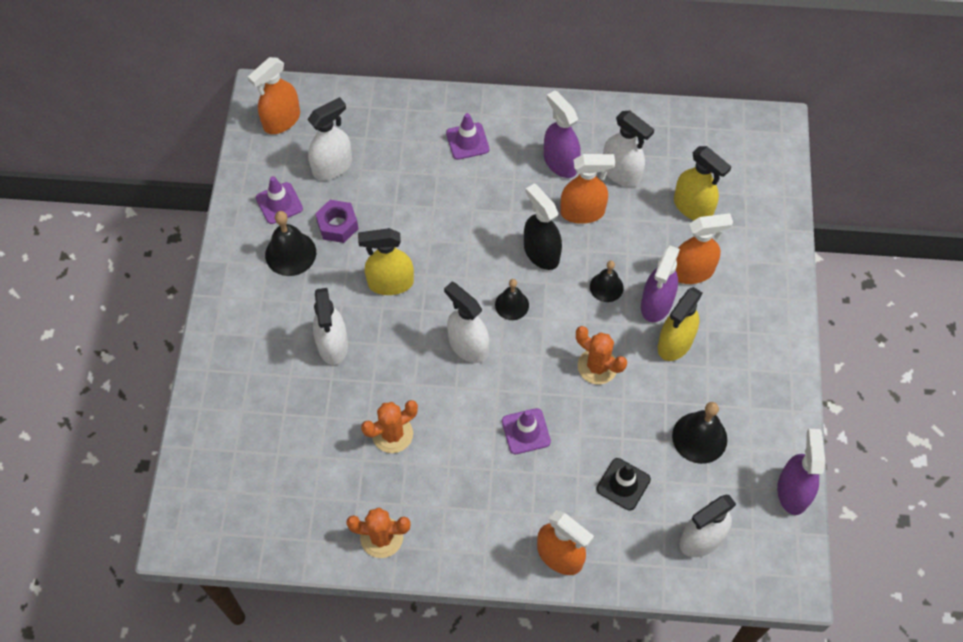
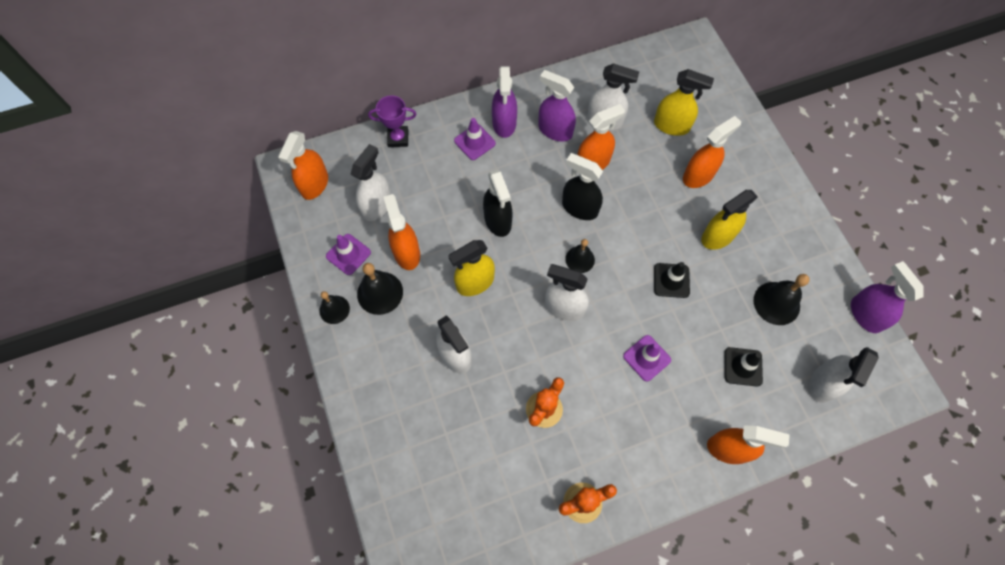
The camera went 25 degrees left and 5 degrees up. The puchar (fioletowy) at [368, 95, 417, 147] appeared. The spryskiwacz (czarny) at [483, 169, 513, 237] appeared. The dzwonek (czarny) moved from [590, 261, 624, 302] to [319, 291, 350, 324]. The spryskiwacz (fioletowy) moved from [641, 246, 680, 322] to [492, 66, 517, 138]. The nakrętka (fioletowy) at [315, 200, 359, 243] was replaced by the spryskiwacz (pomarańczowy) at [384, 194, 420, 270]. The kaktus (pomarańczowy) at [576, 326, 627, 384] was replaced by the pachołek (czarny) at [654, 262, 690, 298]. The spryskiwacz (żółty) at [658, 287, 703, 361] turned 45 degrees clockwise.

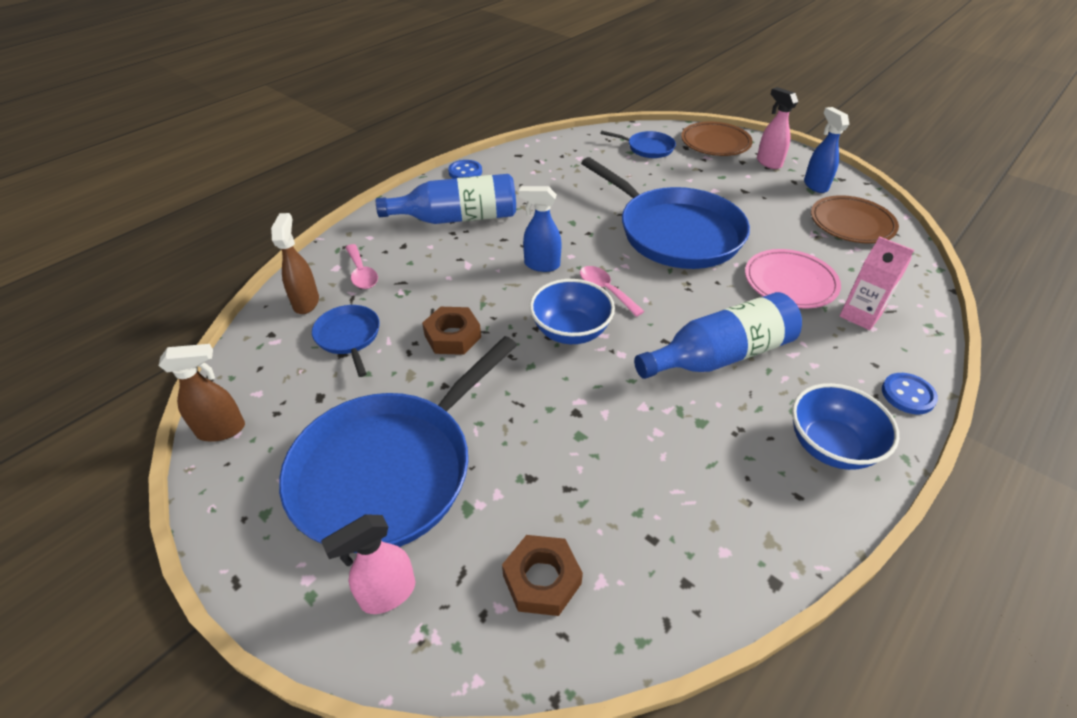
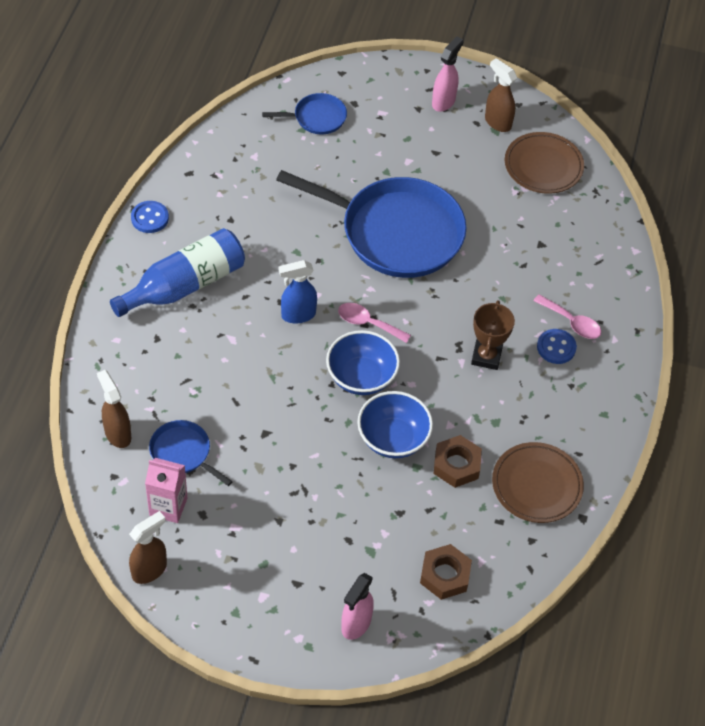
The camera went 30 degrees left and 10 degrees up. The patelnia (niebieski) at [279, 336, 517, 553] disappeared. The talerz (różowy) at [745, 249, 841, 308] disappeared. The łyżka (różowy) moved from [345, 244, 378, 289] to [533, 294, 601, 339]. The nakrętka (brązowy) moved from [422, 307, 481, 355] to [433, 435, 482, 488]. The talerz (brązowy) moved from [681, 122, 753, 156] to [492, 442, 584, 523]. The miska (niebieski) moved from [792, 383, 899, 470] to [357, 391, 433, 458]. The karton mleka (różowy) moved from [839, 236, 914, 330] to [145, 458, 187, 523]. The guzik (niebieski) moved from [882, 373, 938, 415] to [537, 329, 577, 364]. The butelka (niebieski) at [634, 292, 802, 379] was replaced by the puchar (brązowy) at [471, 300, 515, 370]. The spryskiwacz (niebieski) at [804, 107, 849, 193] became the spryskiwacz (brązowy) at [485, 58, 517, 132]. The spryskiwacz (różowy) at [757, 87, 798, 169] turned 90 degrees clockwise.

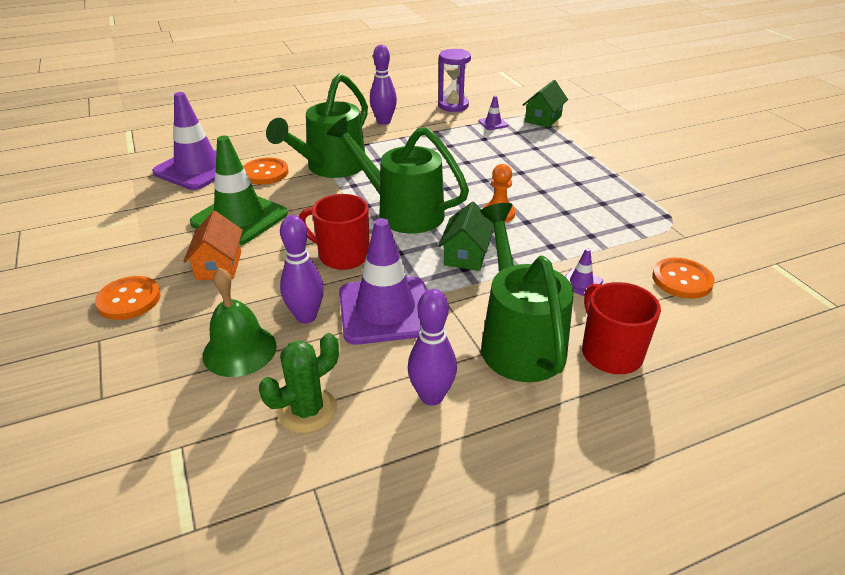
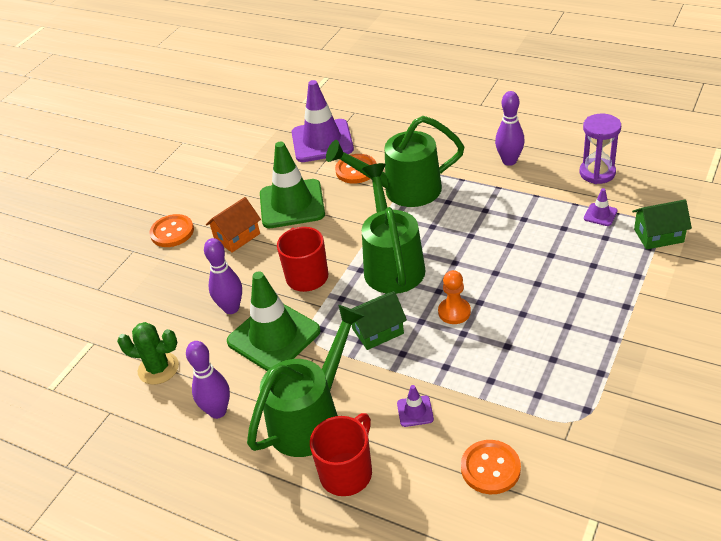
The camera went 55 degrees right and 5 degrees up. The dzwonek (zielony) at [202, 267, 277, 377] disappeared. The pachołek (fioletowy) at [339, 218, 426, 345] became the pachołek (zielony) at [227, 271, 321, 371].

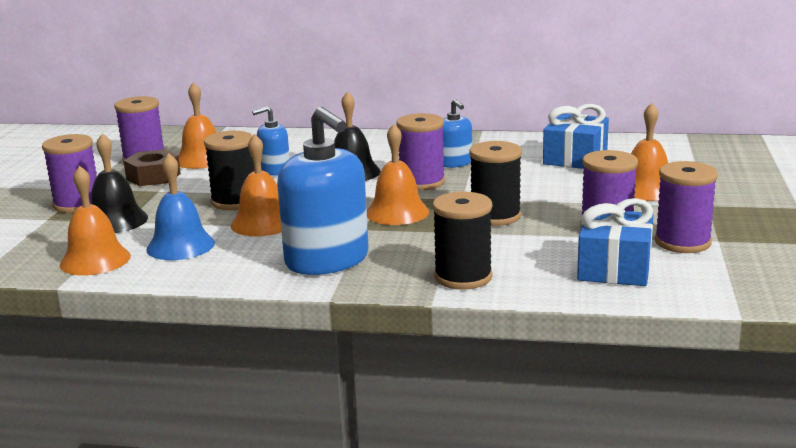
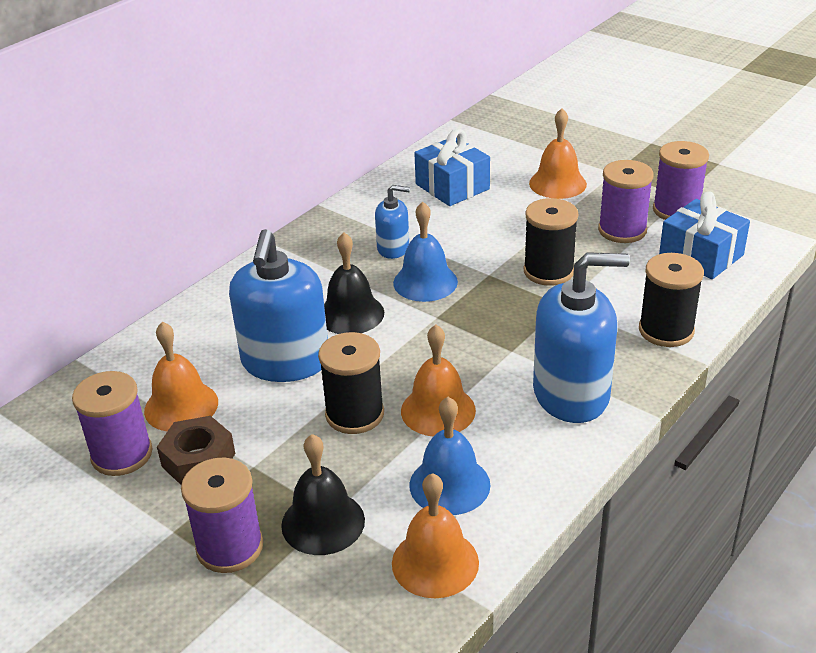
The camera went 60 degrees left and 15 degrees up. The dzwonek (pomarańczowy) at [367, 124, 429, 225] disappeared. The szpulka (fioletowy) at [396, 113, 445, 190] was replaced by the dzwonek (niebieski) at [393, 202, 458, 302]. The dozownik mydła (niebieski) at [252, 106, 290, 176] changed to 1.92 times the size.

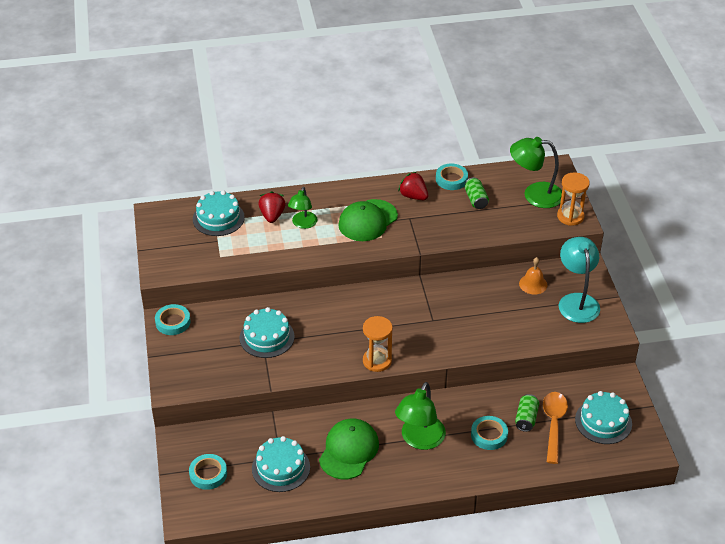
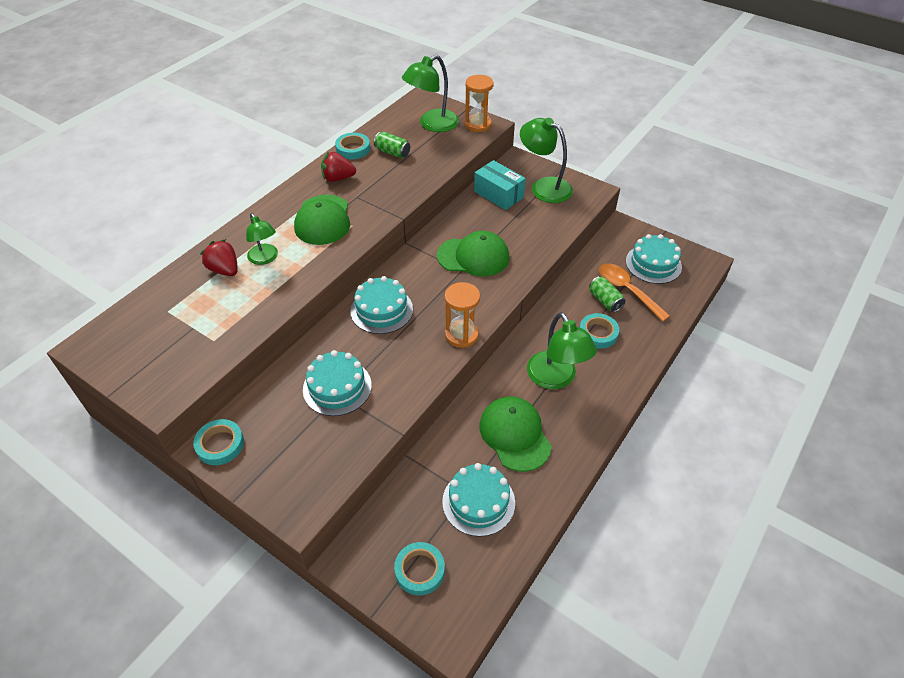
The camera went 45 degrees left and 5 degrees up. The czapka (zielony) at [437, 231, 510, 276] appeared. The tort (turkusowy) moved from [193, 190, 245, 236] to [350, 276, 413, 334]. The dzwonek (pomarańczowy) at [519, 257, 547, 295] was replaced by the pudełko (turkusowy) at [474, 160, 526, 210]. The lampka (turkusowy) at [559, 237, 600, 323] became the lampka (zielony) at [520, 118, 573, 203].

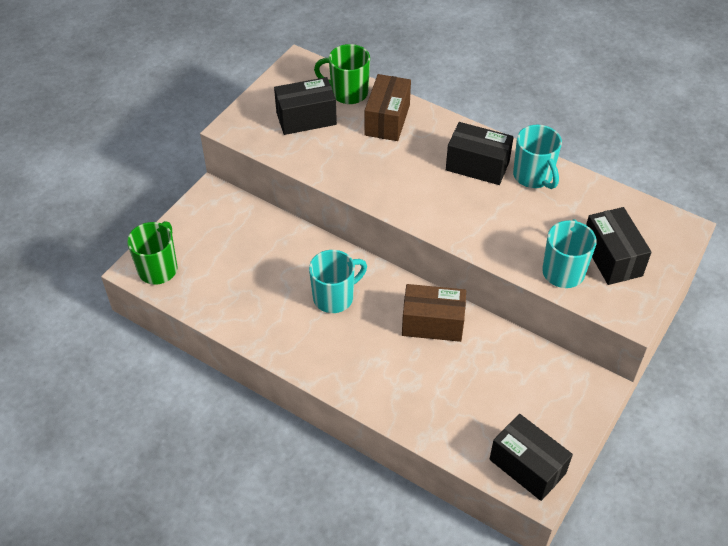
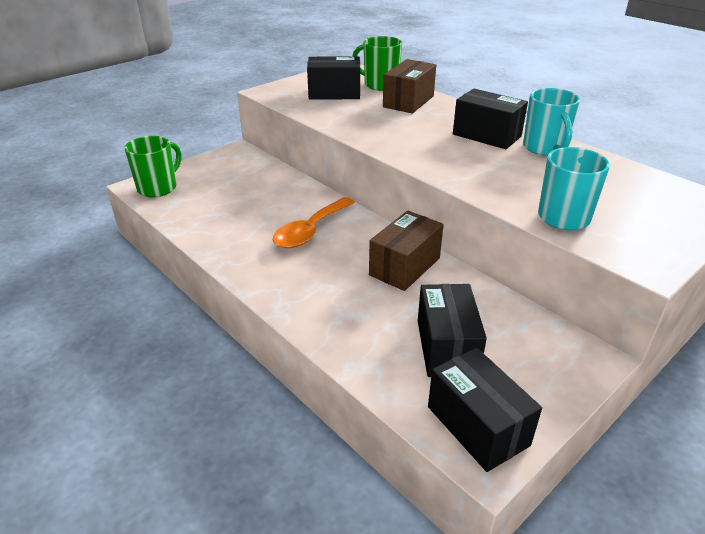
The camera went 15 degrees right and 15 degrees down. The pudełko (czarny) moved from [586, 207, 652, 285] to [418, 284, 487, 377]. The kubek (turkusowy) at [309, 250, 367, 313] was replaced by the łyżka (pomarańczowy) at [273, 197, 355, 248]. The pudełko (brązowy) at [402, 284, 466, 342] turned 75 degrees counterclockwise.

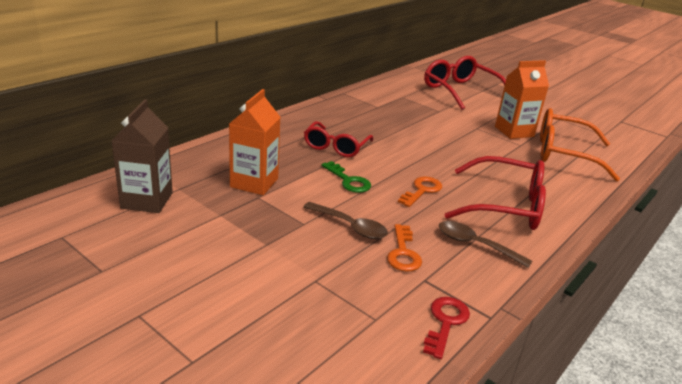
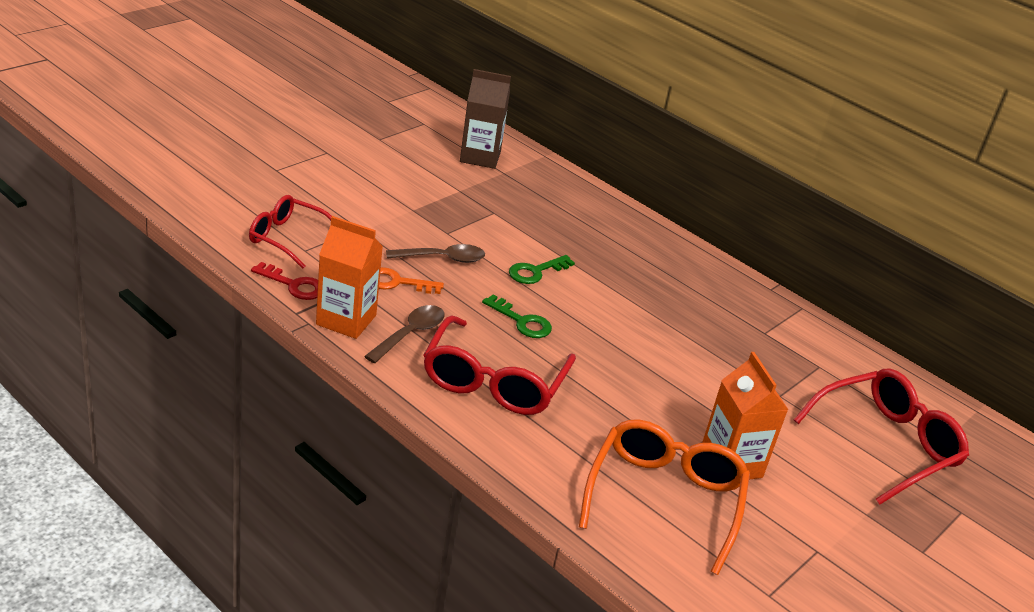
The camera went 90 degrees right and 5 degrees up. The karton mleka (pomarańczowy) moved from [229, 89, 281, 195] to [316, 216, 383, 339]. The okulary (czerwony) moved from [304, 121, 373, 157] to [249, 195, 332, 269]. The klucz (pomarańczowy) at [398, 176, 442, 207] became the klucz (zielony) at [482, 295, 552, 338]. The łyżka (brązowy) at [303, 202, 388, 239] turned 135 degrees counterclockwise.

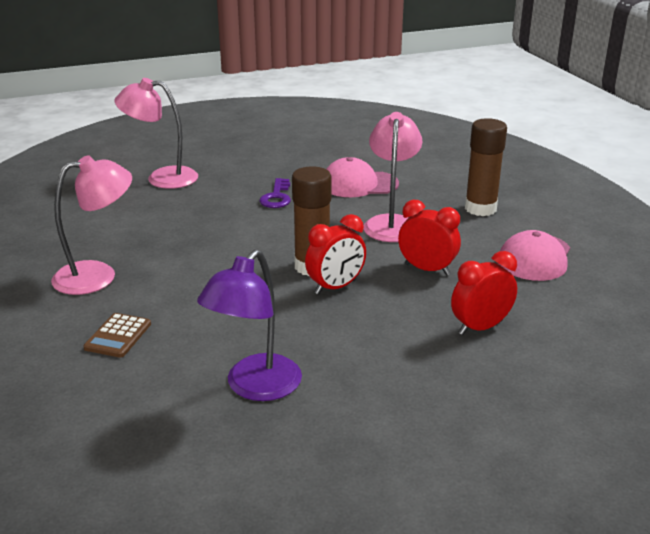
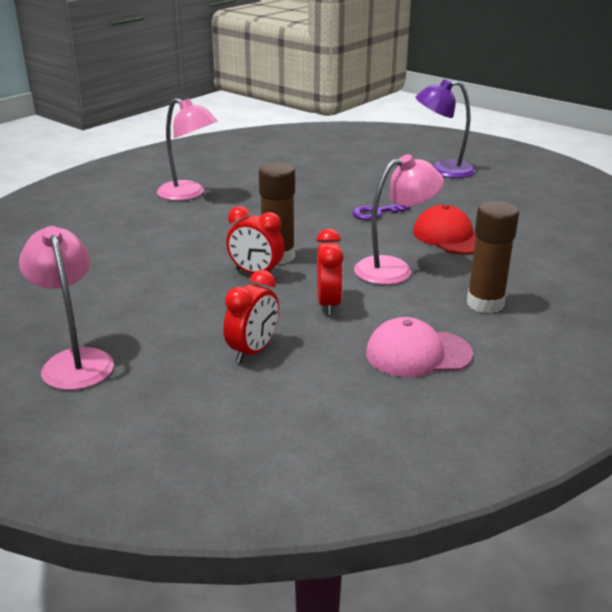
The camera went 60 degrees right and 0 degrees up. The kalkulator (brązowy) at [83, 313, 151, 358] disappeared. The lampka (różowy) moved from [115, 78, 198, 189] to [19, 226, 114, 390]. The lampka (fioletowy) moved from [197, 250, 302, 401] to [416, 79, 476, 178]. The czapka (różowy) at [327, 157, 399, 197] became the czapka (czerwony) at [413, 205, 476, 255]. The budzik (czerwony) at [451, 251, 517, 335] turned 90 degrees clockwise.

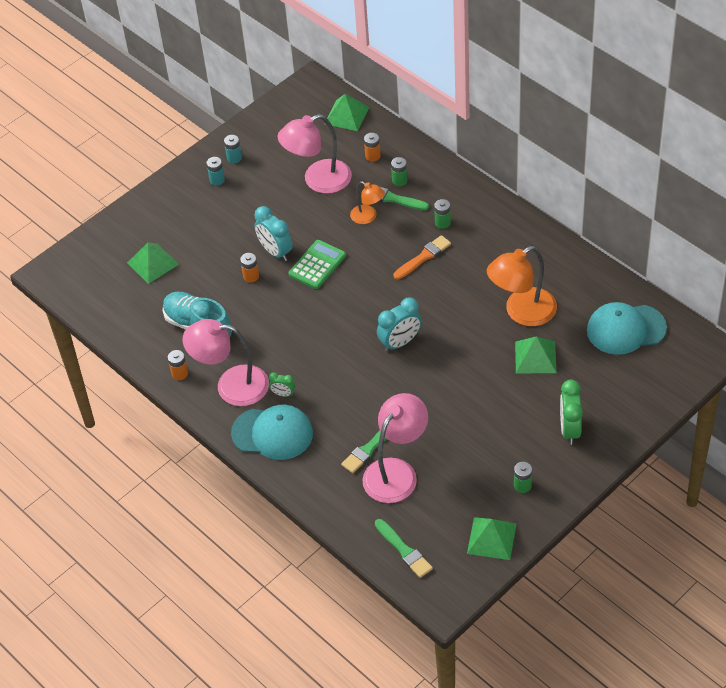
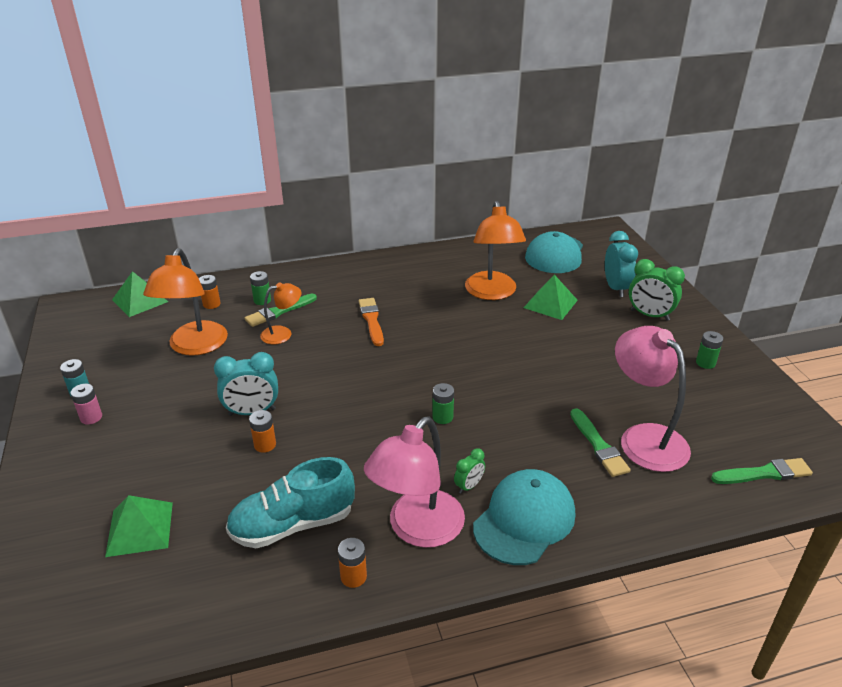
The camera went 65 degrees left and 15 degrees down. The kalkulator (zielony) at [288, 240, 346, 289] disappeared. The piramida (zielony) at [467, 517, 517, 560] disappeared. The budzik (turkusowy) moved from [377, 297, 422, 352] to [605, 231, 638, 297]. The bateria (zielony) moved from [434, 199, 451, 229] to [432, 383, 454, 424]. The bateria (turkusowy) at [206, 157, 225, 186] became the bateria (różowy) at [71, 384, 102, 425]. The lampka (różowy) at [277, 114, 352, 194] became the lampka (pomarańczowy) at [143, 248, 228, 356].

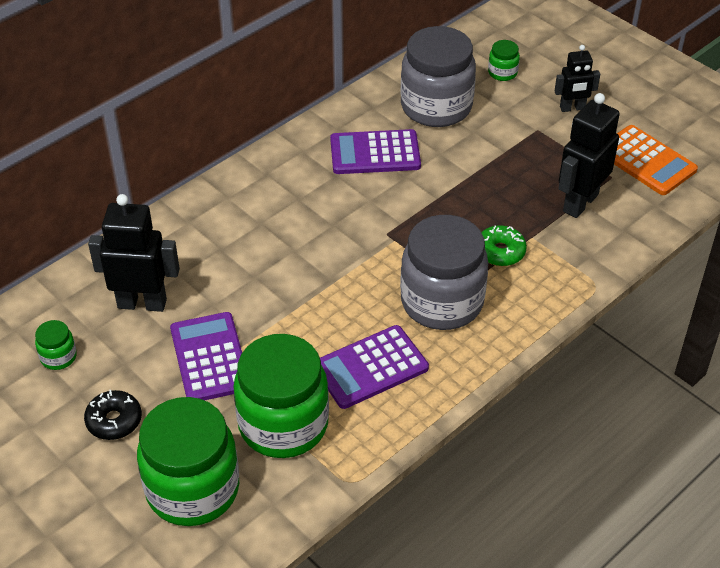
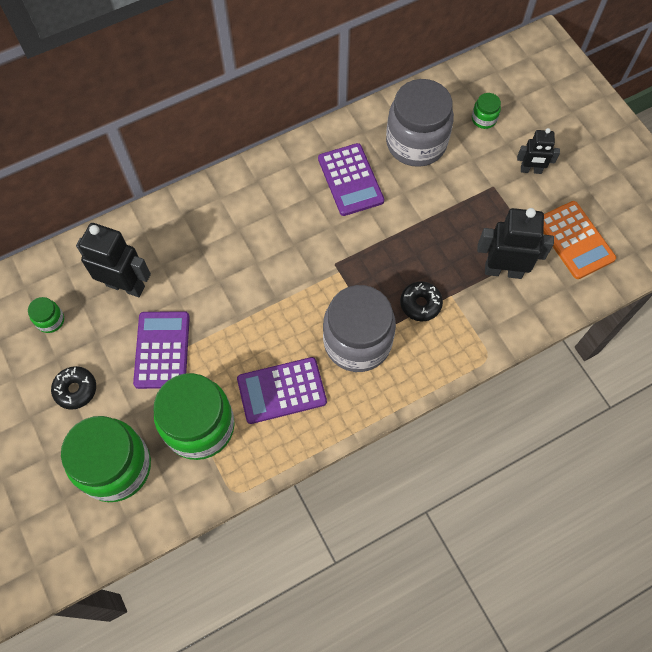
The camera went 15 degrees right and 20 degrees up. The donut (zielony) at [481, 225, 527, 266] became the donut (czarny) at [400, 281, 443, 321]. The kalkulator (fioletowy) at [330, 129, 421, 174] turned 120 degrees counterclockwise. The robot (czarny) at [558, 93, 620, 218] turned 45 degrees clockwise.

